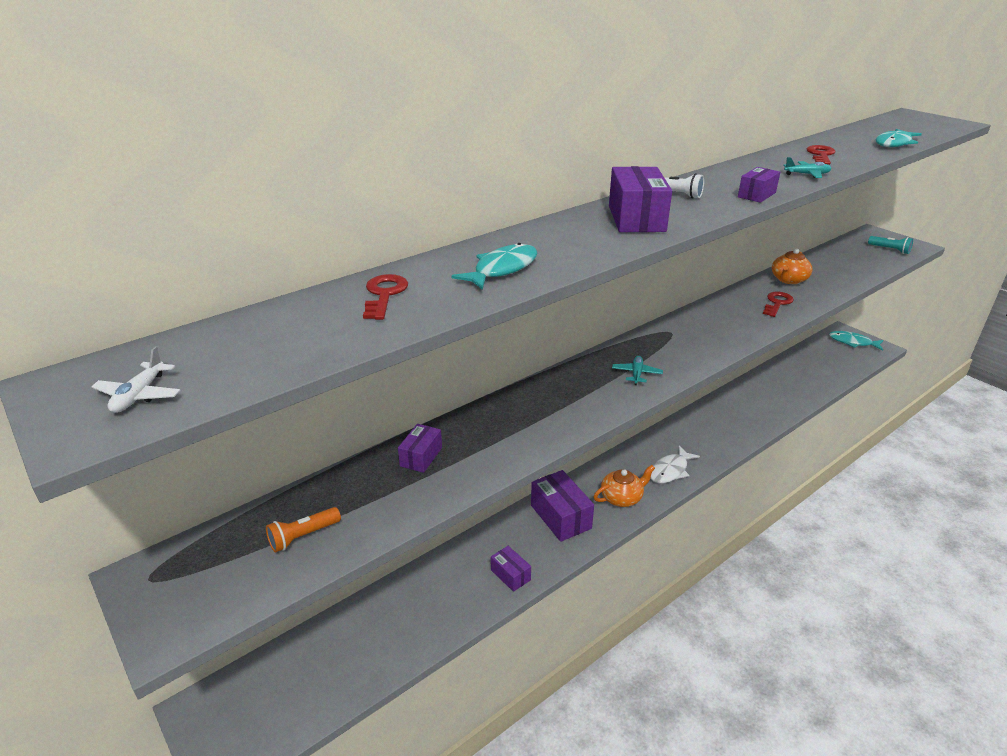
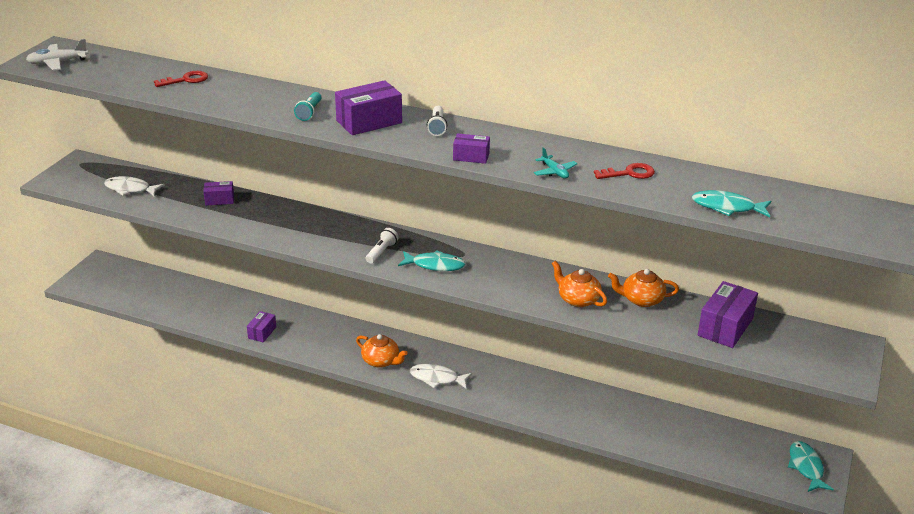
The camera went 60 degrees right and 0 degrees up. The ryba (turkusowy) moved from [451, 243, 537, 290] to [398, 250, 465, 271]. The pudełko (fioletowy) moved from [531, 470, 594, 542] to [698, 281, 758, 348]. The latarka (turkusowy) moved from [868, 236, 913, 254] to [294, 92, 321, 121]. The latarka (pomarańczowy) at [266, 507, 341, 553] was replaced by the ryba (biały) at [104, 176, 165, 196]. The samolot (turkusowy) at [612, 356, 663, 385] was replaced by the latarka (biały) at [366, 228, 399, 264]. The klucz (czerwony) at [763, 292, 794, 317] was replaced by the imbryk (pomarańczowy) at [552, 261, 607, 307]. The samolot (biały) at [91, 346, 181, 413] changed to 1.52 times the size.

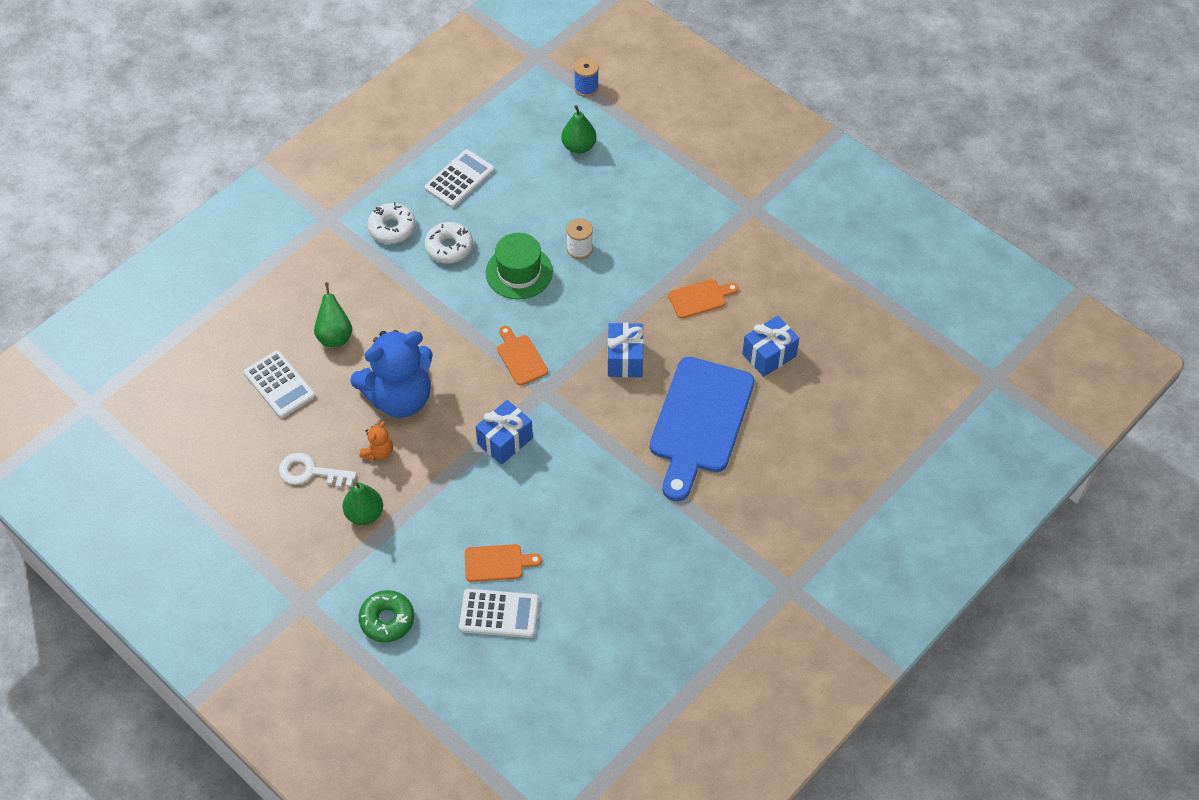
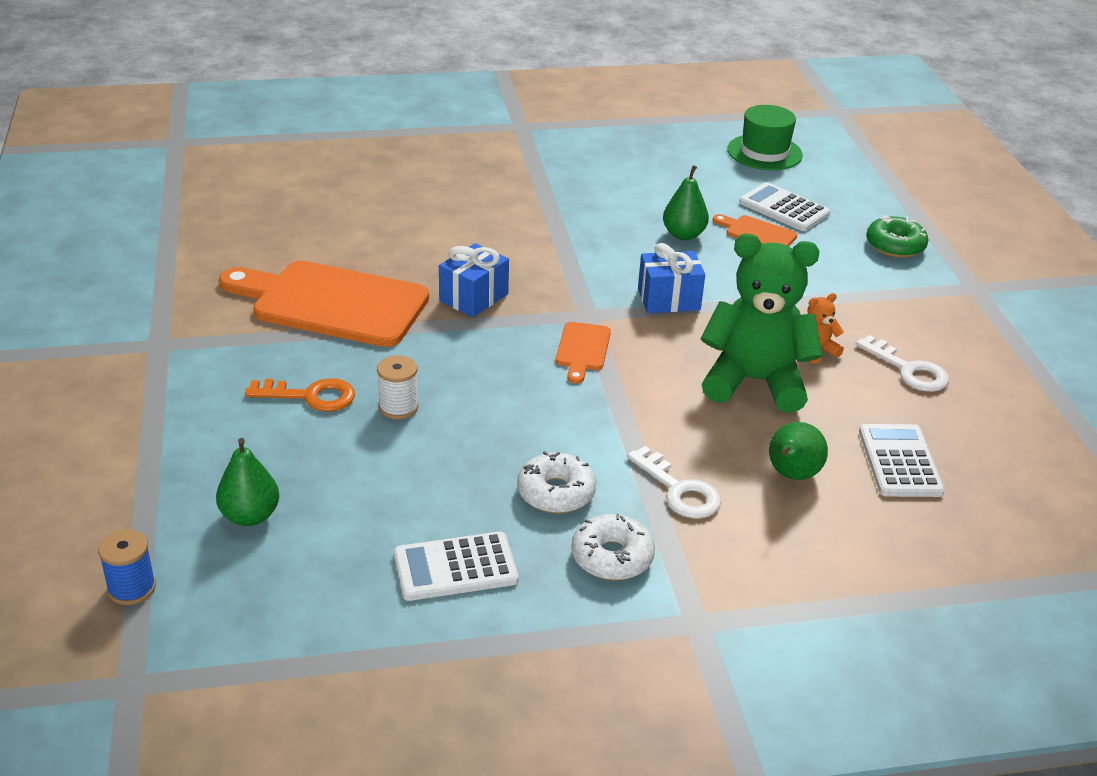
The camera went 145 degrees left and 20 degrees down. The deska do krojenia (niebieski) at [650, 357, 754, 501] disappeared. The prezent (niebieski) at [742, 316, 799, 377] disappeared. The klucz (pomarańczowy) at [245, 378, 355, 412] appeared. The klucz (biały) at [627, 446, 721, 519] appeared. The gruszka (zielony) moved from [343, 482, 383, 525] to [663, 165, 709, 240]. The kapelusz (zielony) moved from [486, 233, 553, 300] to [727, 105, 803, 170]. The miś (niebieski) at [350, 330, 433, 418] became the miś (zielony) at [700, 234, 823, 413]. The deska do krojenia (pomarańczowy) at [668, 279, 739, 318] changed to 2.24 times the size.

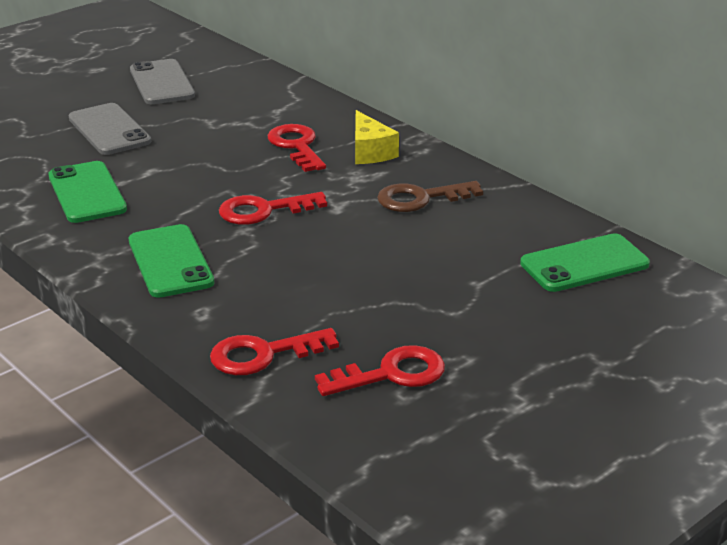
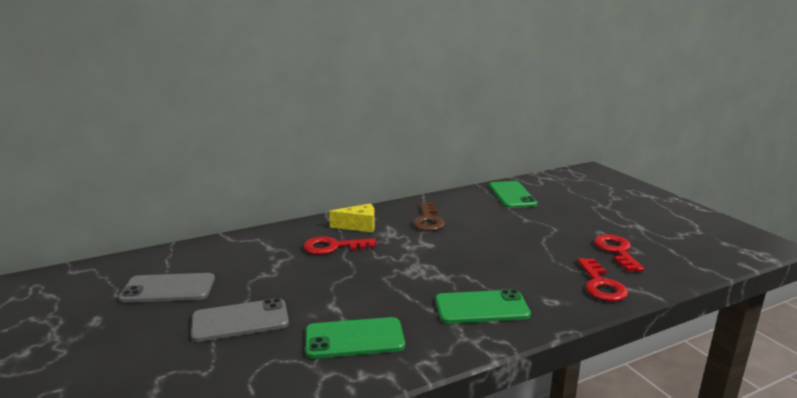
The camera went 75 degrees left and 10 degrees down. The klucz (czerwony) at [219, 192, 327, 225] disappeared.

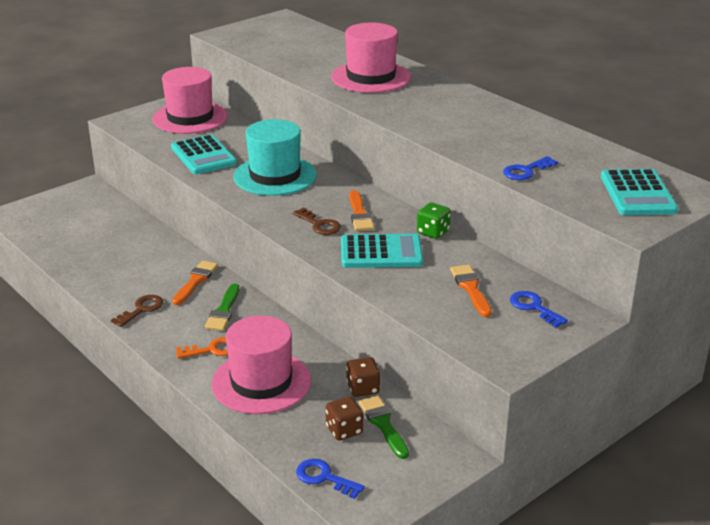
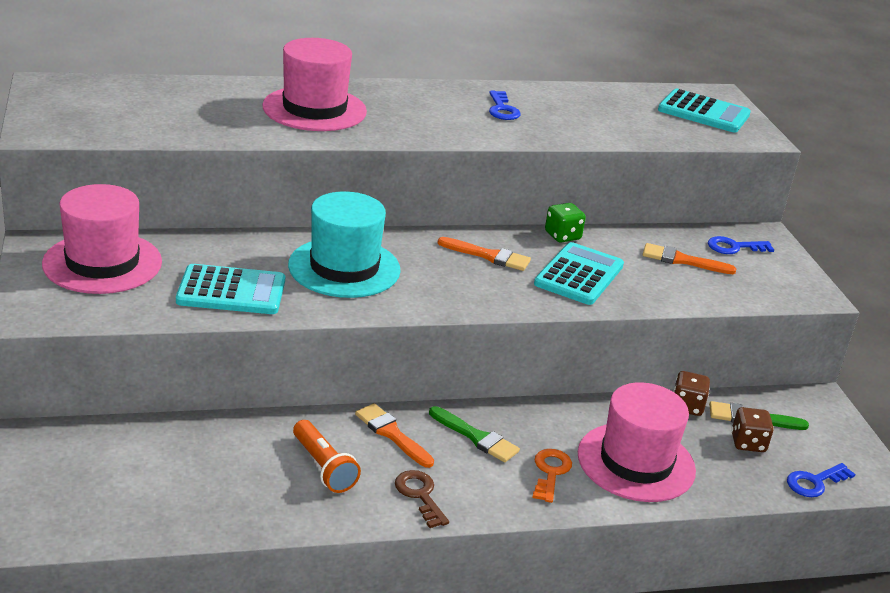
The camera went 65 degrees left and 0 degrees up. The klucz (brązowy) at [293, 207, 341, 235] disappeared. The latarka (pomarańczowy) at [293, 420, 361, 493] appeared. The klucz (niebieski) moved from [503, 156, 558, 180] to [489, 91, 521, 120].

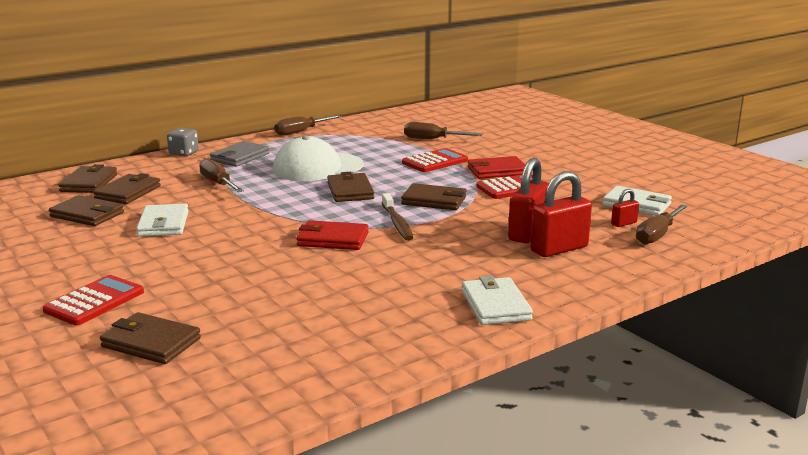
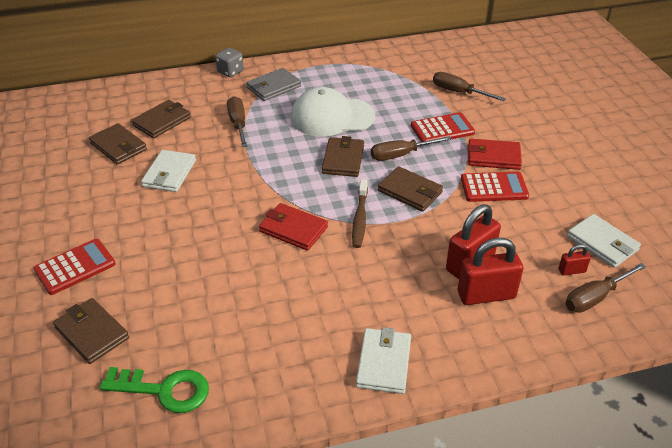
The camera went 20 degrees right and 20 degrees up. The portfel (brązowy) at [58, 164, 117, 193] disappeared. The klucz (zielony) at [100, 367, 209, 413] appeared. The śrubokręt (brązowy) moved from [275, 115, 342, 136] to [371, 136, 452, 161].

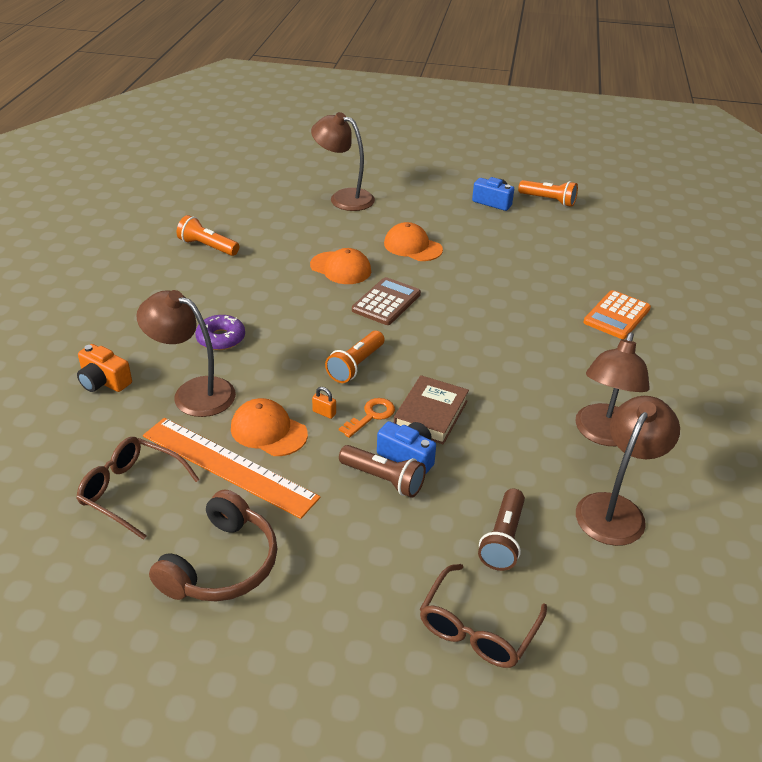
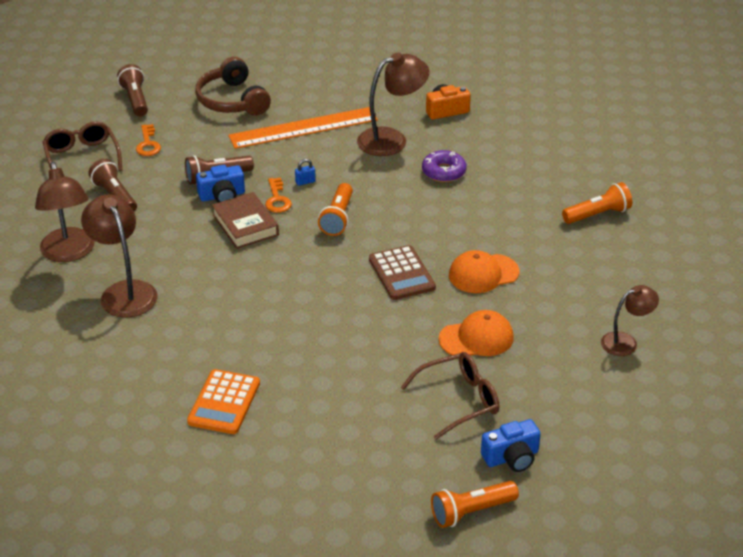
The camera went 130 degrees right and 0 degrees up. The czapka (pomarańczowy) at [231, 398, 308, 456] disappeared. The latarka (brązowy) at [117, 64, 148, 116] appeared. The klucz (pomarańczowy) at [136, 124, 161, 156] appeared. The okulary (brązowy) moved from [77, 437, 200, 540] to [401, 352, 499, 440]. The kłódka (pomarańczowy) at [312, 387, 336, 419] became the kłódka (niebieski) at [295, 159, 316, 186]. The latarka (pomarańczowy) at [325, 331, 385, 383] turned 150 degrees counterclockwise. The kalkulator (pomarańczowy) at [583, 290, 651, 339] turned 150 degrees counterclockwise. The lampka (brązowy) at [311, 112, 375, 211] changed to 0.61 times the size.

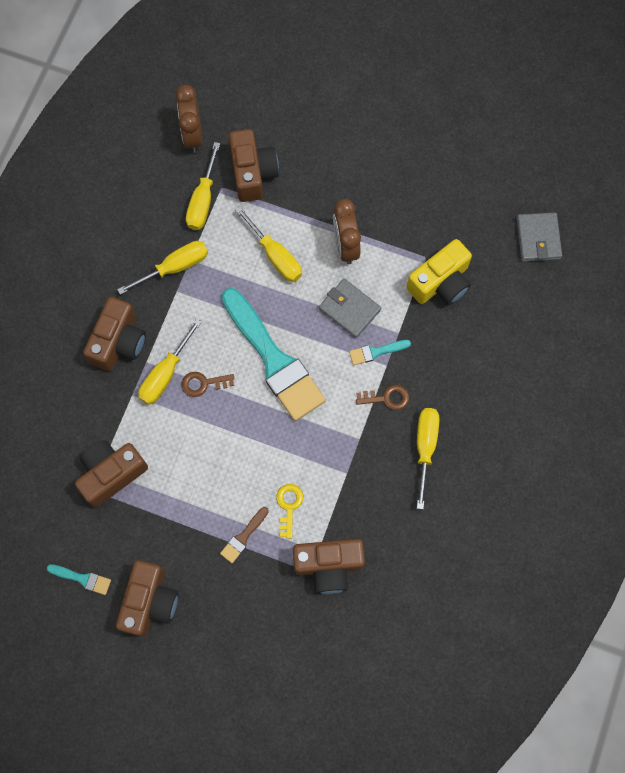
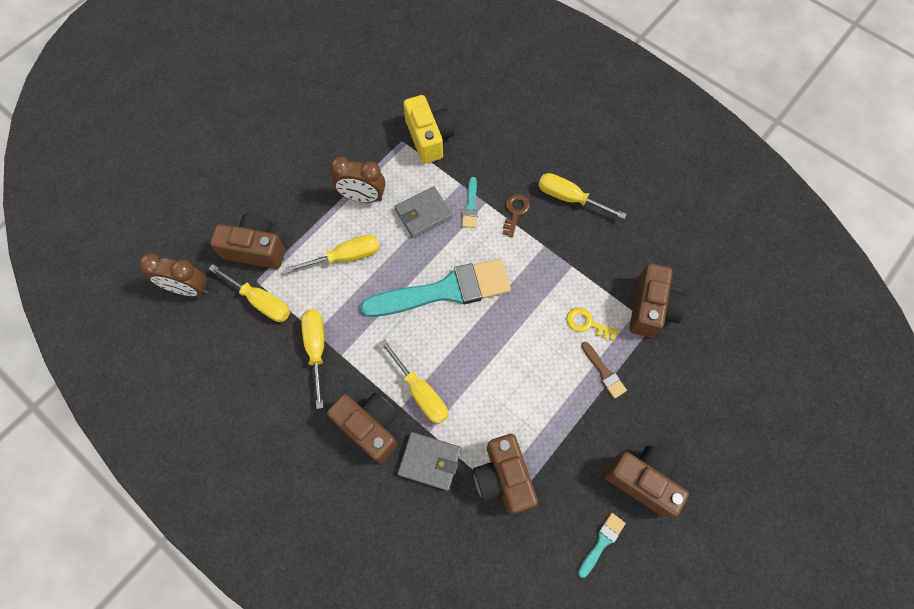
The camera went 70 degrees left and 5 degrees down. The klucz (brązowy) at [182, 372, 235, 397] disappeared. The portfel (szary) moved from [516, 213, 562, 262] to [398, 432, 461, 491].

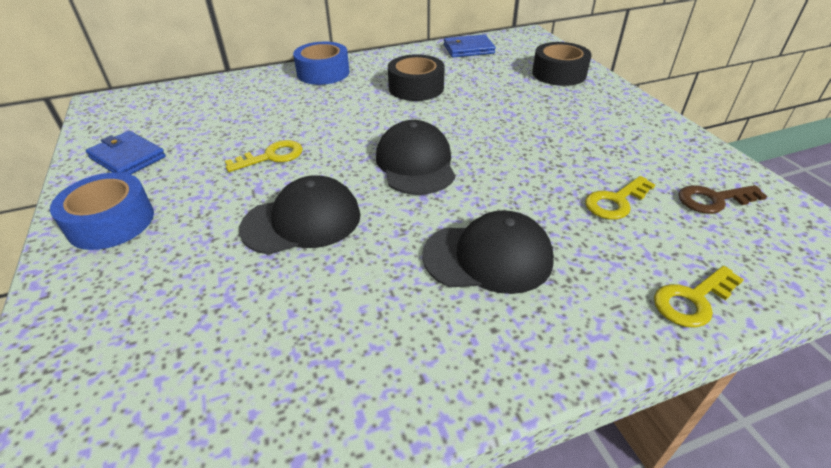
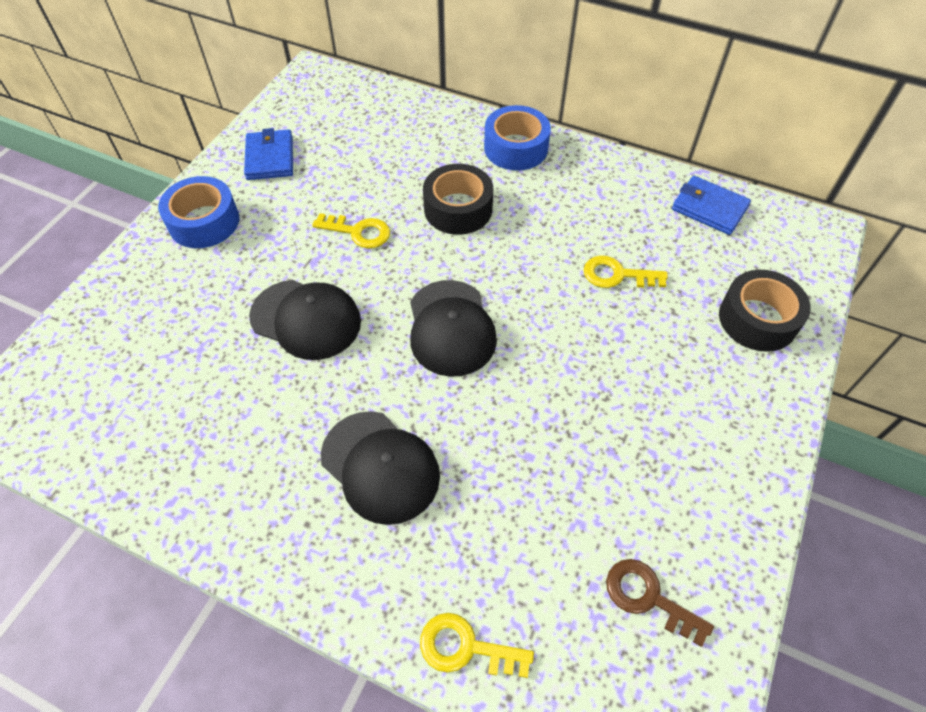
The camera went 45 degrees right and 15 degrees up. The taśma klejąca (czarny) moved from [388, 54, 445, 101] to [423, 164, 493, 235]. The klucz (żółty) moved from [585, 176, 656, 220] to [584, 255, 668, 288]. The czapka (czarny) at [376, 120, 455, 195] turned 135 degrees clockwise.

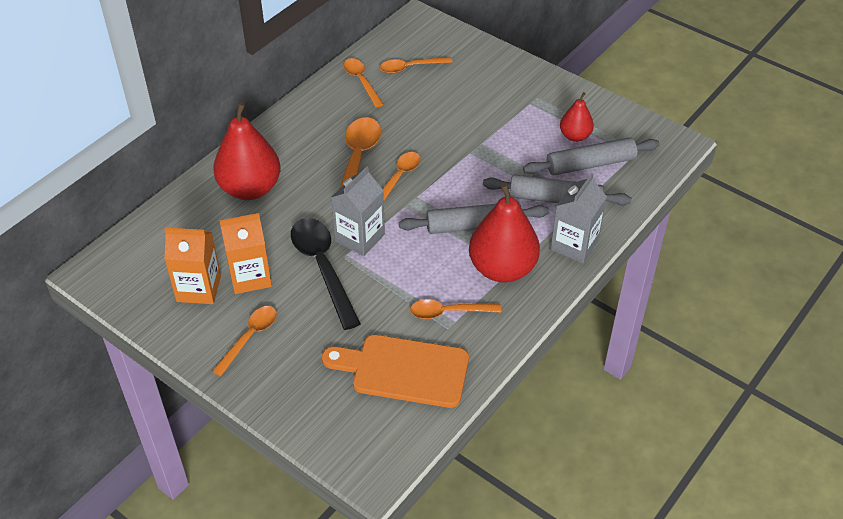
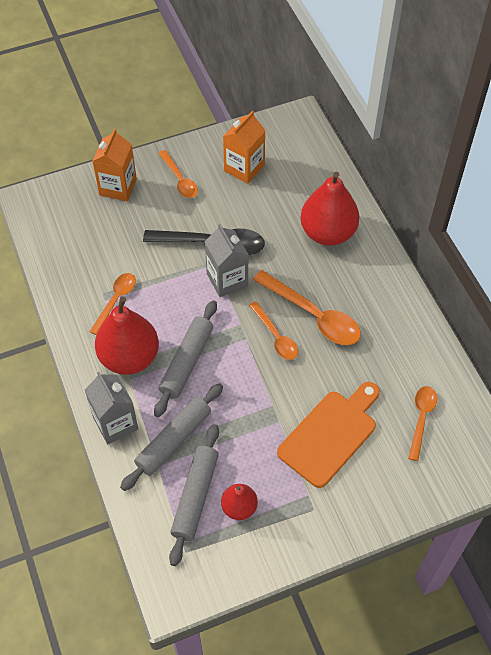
The camera went 120 degrees right and 10 degrees up. The łyżka (pomarańczowy) at [343, 58, 384, 107] disappeared. The karton mleka (pomarańczowy) moved from [219, 213, 272, 294] to [92, 129, 137, 201]. The deska do krojenia (pomarańczowy) moved from [322, 335, 469, 408] to [277, 382, 380, 488].

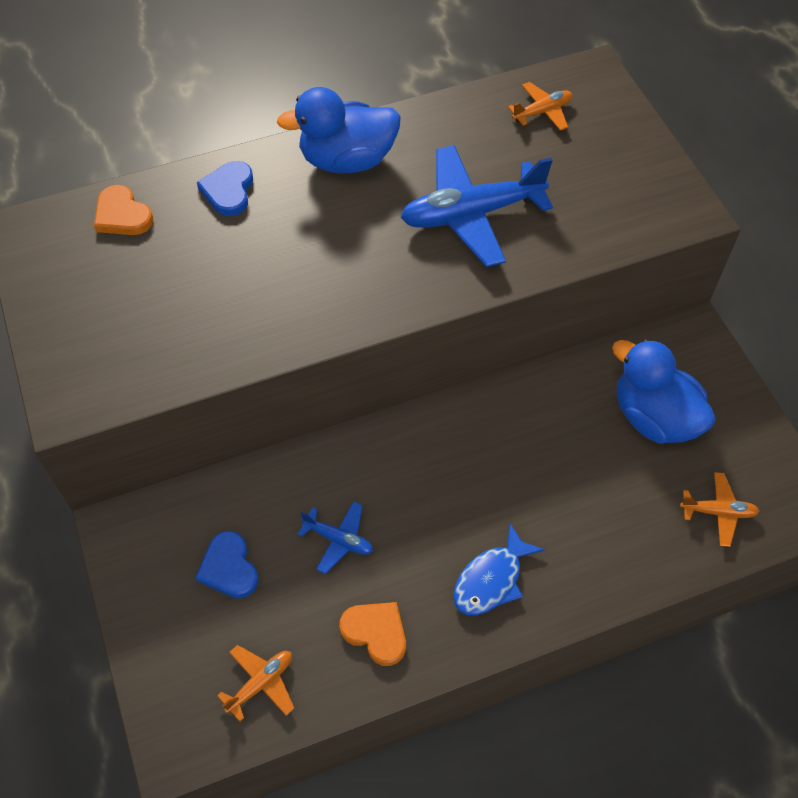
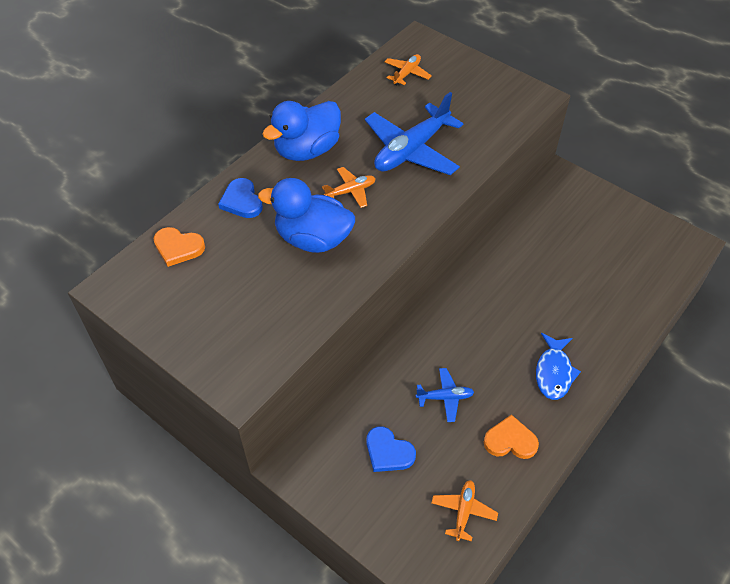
The camera went 30 degrees left and 5 degrees down. The kaczka (niebieski) moved from [612, 339, 716, 444] to [258, 178, 355, 253]. The samolot (pomarańczowy) moved from [680, 472, 759, 547] to [322, 167, 376, 208].

